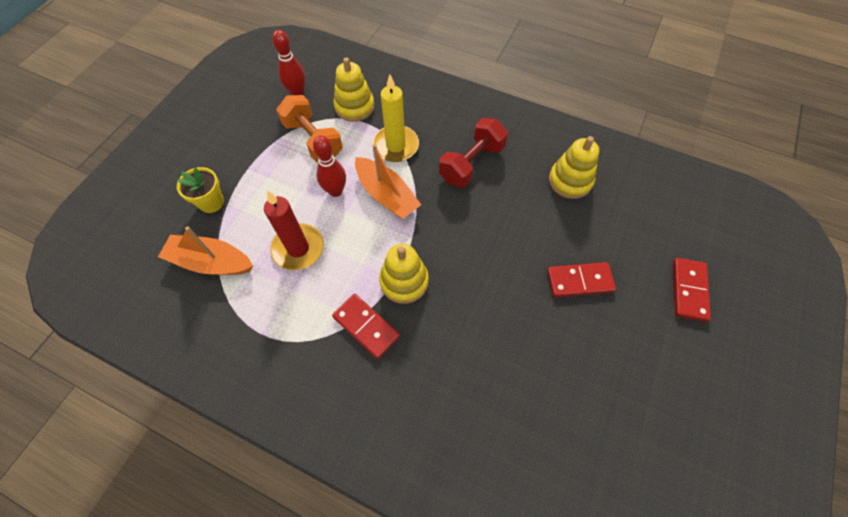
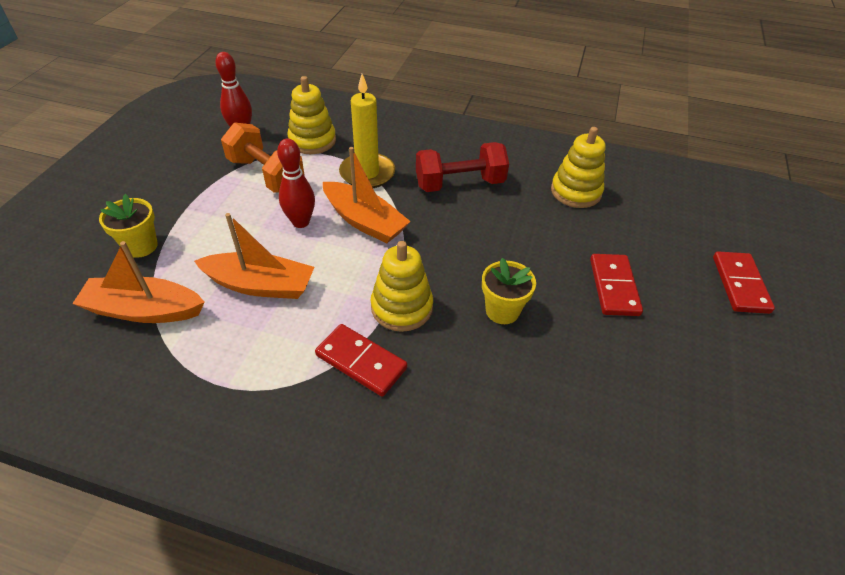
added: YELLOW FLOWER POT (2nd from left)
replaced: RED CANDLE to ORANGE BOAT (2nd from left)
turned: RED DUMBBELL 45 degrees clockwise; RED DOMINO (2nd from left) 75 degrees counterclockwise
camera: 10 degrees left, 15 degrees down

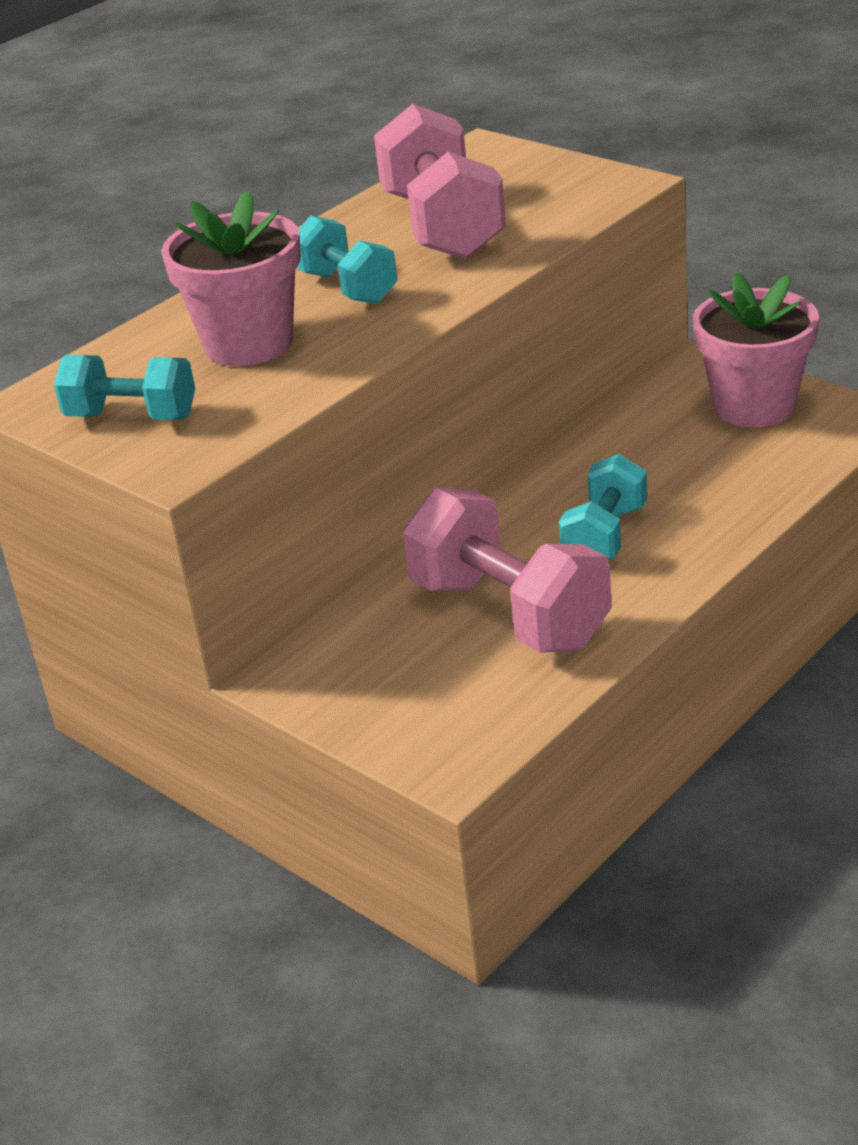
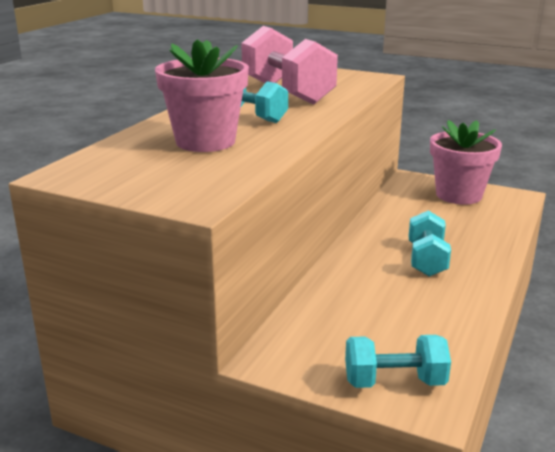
removed: PINK DUMBBELL (2nd from left)
moved: TURQUOISE DUMBBELL (1st from left in the first image) to TURQUOISE DUMBBELL (2nd from left)
camera: 20 degrees left, 10 degrees down

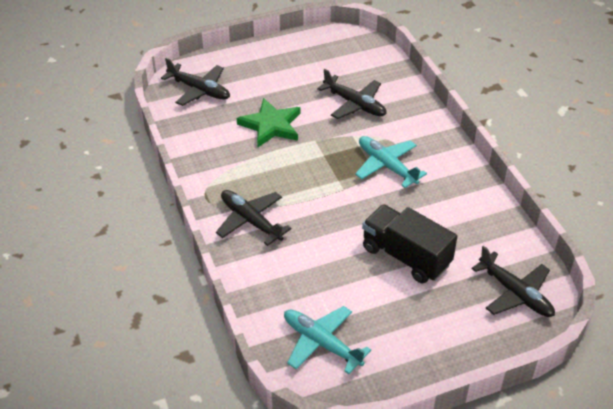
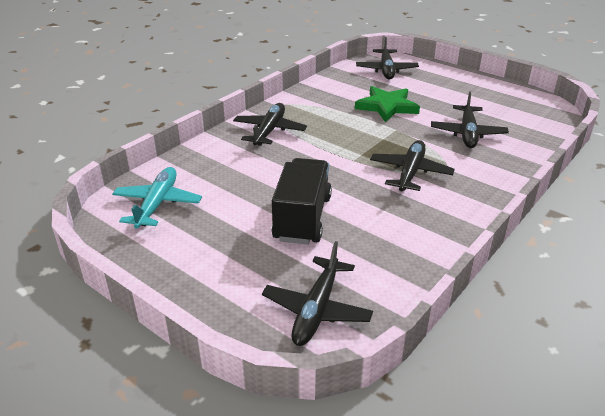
recoloured: TURQUOISE PLANE (2nd from left) to BLACK PLANE (4th from left)
camera: 60 degrees right, 10 degrees down

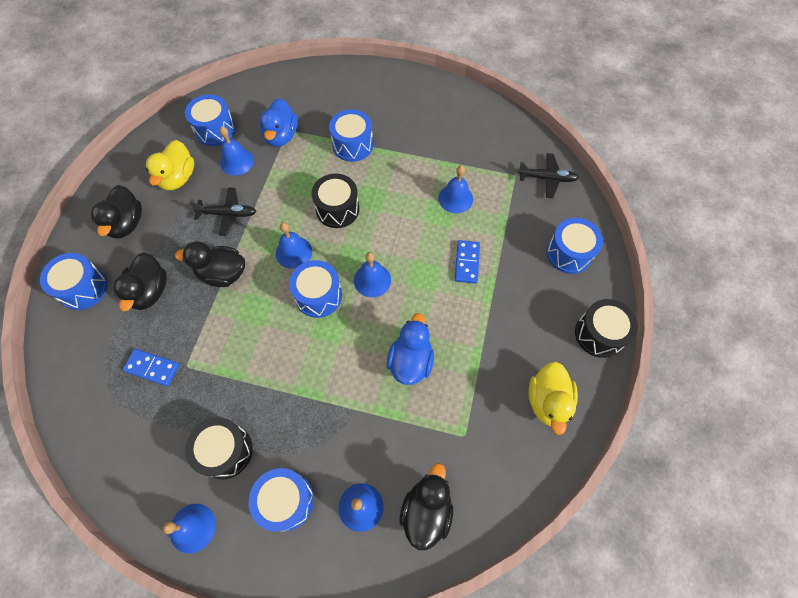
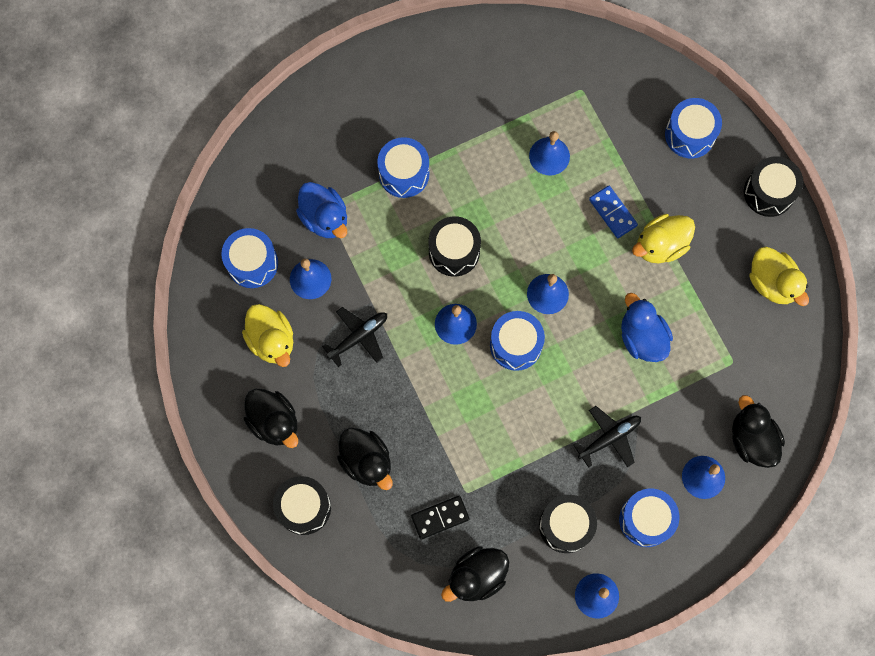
added: YELLOW DUCK (2nd from left)
moved: BLACK DUCK (3rd from left); BLACK PLANE (2nd from left)
recoloured: BLUE DRUM (1st from left) to BLACK DRUM (1st from left); BLUE DOMINO (1st from left) to BLACK DOMINO
camera: 40 degrees left, 10 degrees up

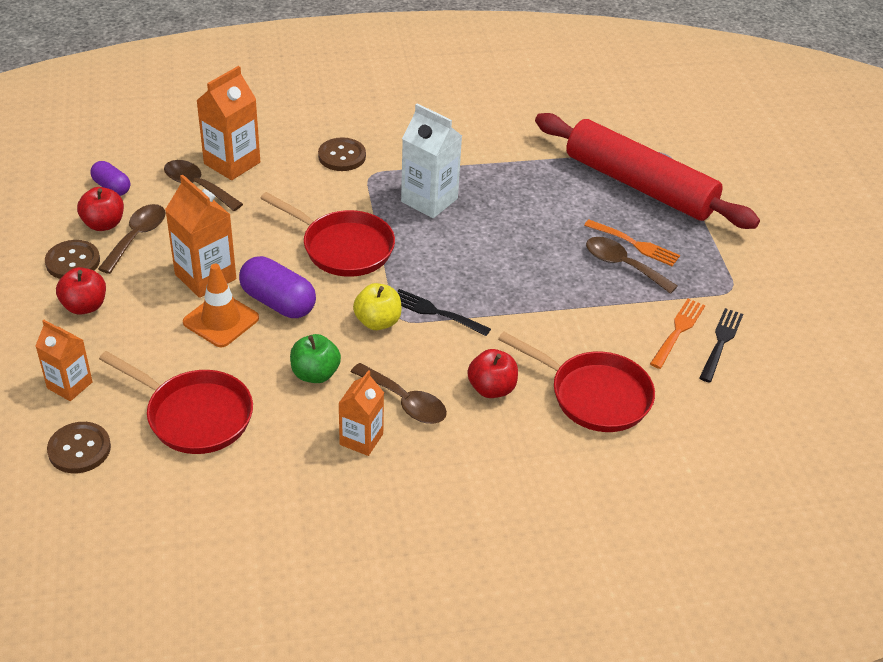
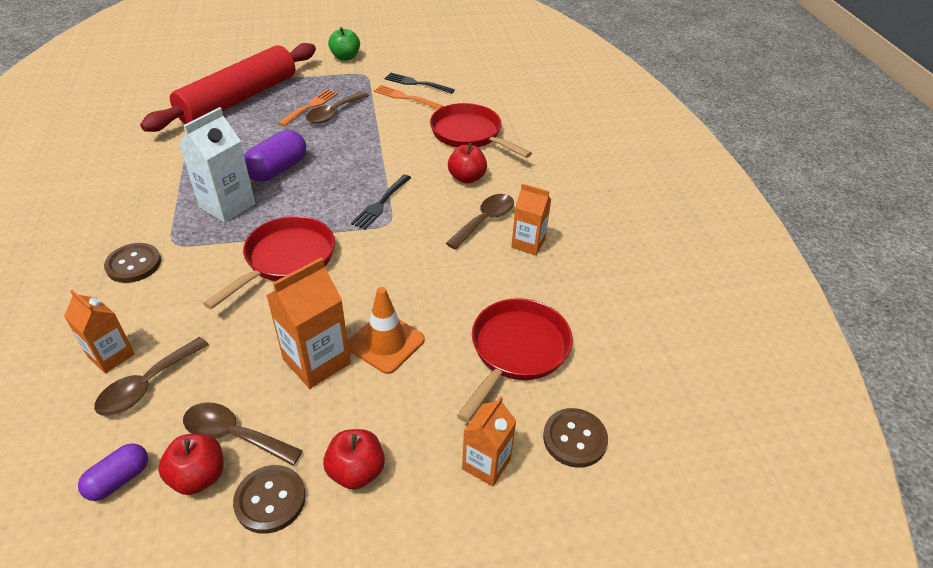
removed: YELLOW APPLE
moved: PURPLE CAPSULE (2nd from left); GREEN APPLE
turned: RED PAN (3rd from left in the first image) 75 degrees counterclockwise
resized: ORANGE CARTON (3rd from left in the first image) x0.66
camera: 90 degrees left, 0 degrees up

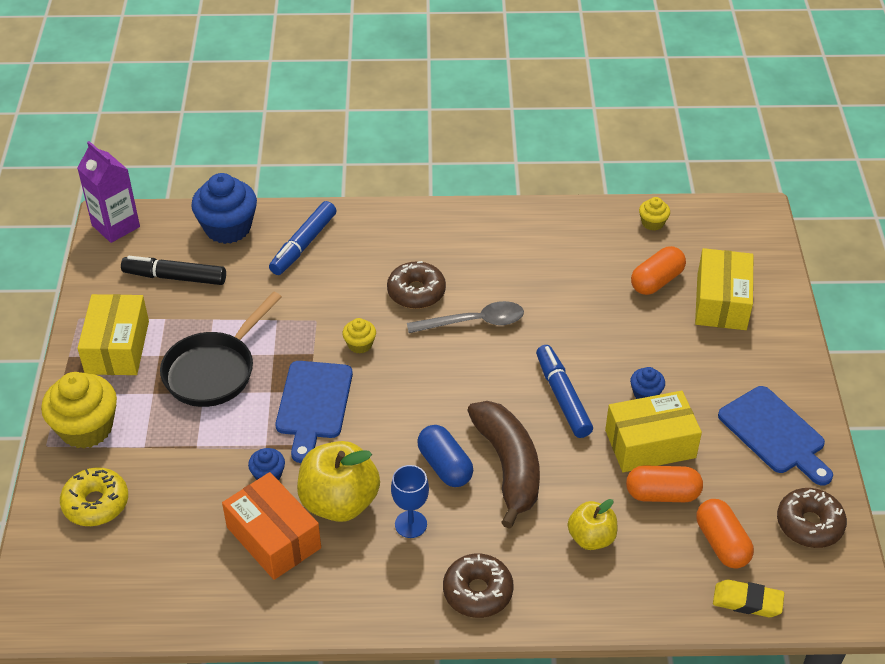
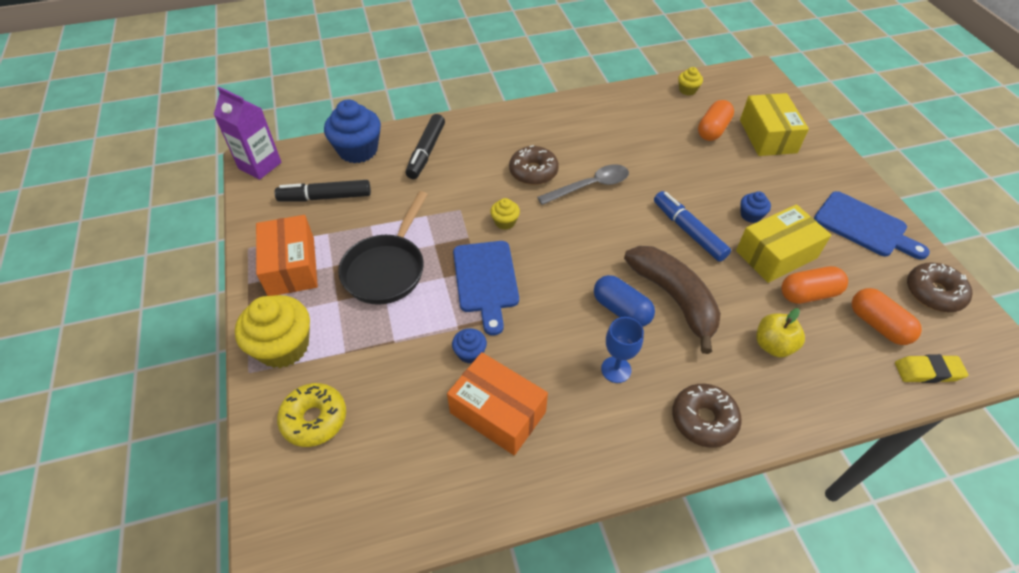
removed: YELLOW APPLE (1st from left)
recoloured: YELLOW BOX (1st from left) to ORANGE BOX (1st from left); BLUE MARKER (1st from left) to BLACK MARKER (2nd from left)
camera: 15 degrees left, 5 degrees up

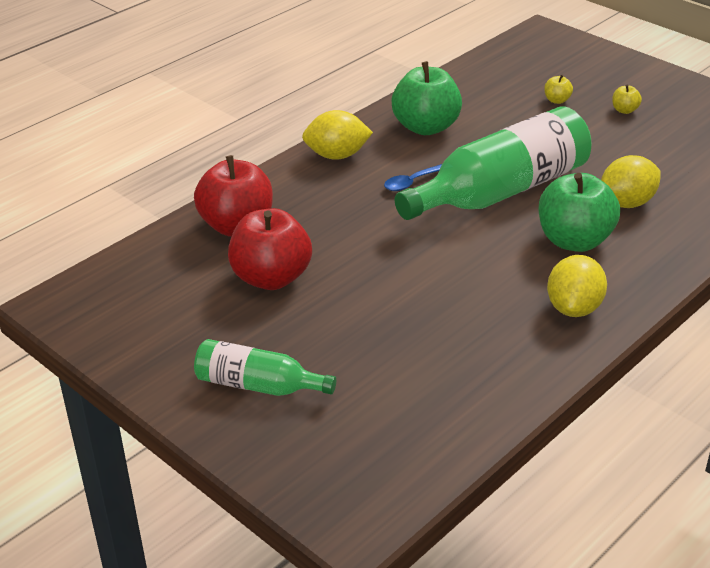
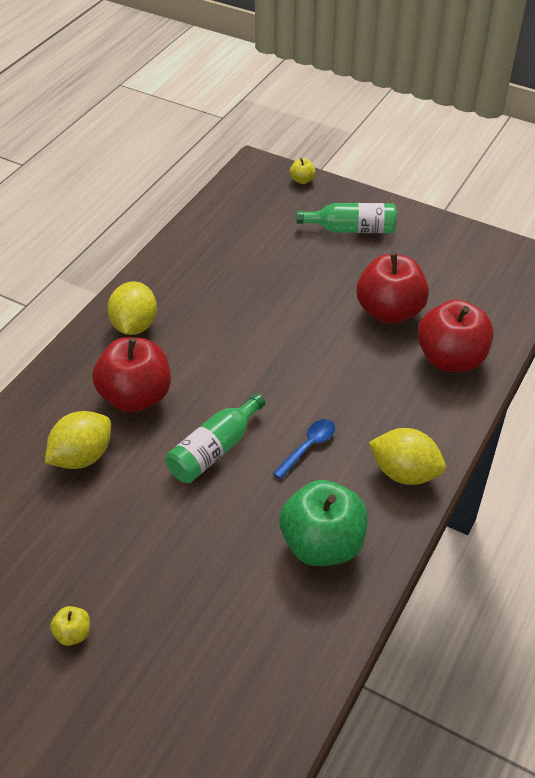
moved: YELLOW APPLE (1st from left in the first image) to YELLOW APPLE (2nd from left)
recoloured: GREEN APPLE (2nd from left) to RED APPLE (1st from left)
turned: YELLOW LEMON (1st from left in the first image) 45 degrees clockwise
resized: GREEN BOTTLE (2nd from left in the first image) x0.53
camera: 165 degrees right, 10 degrees up

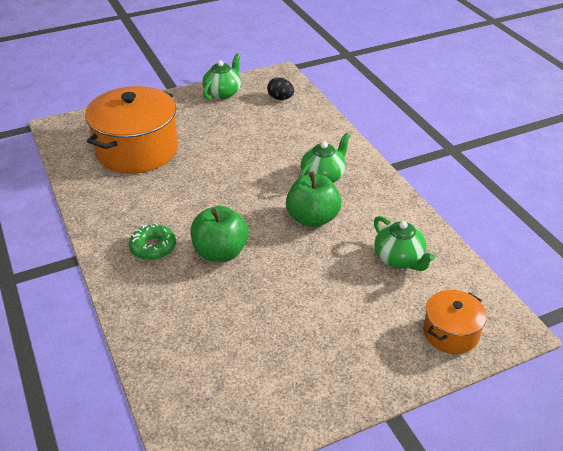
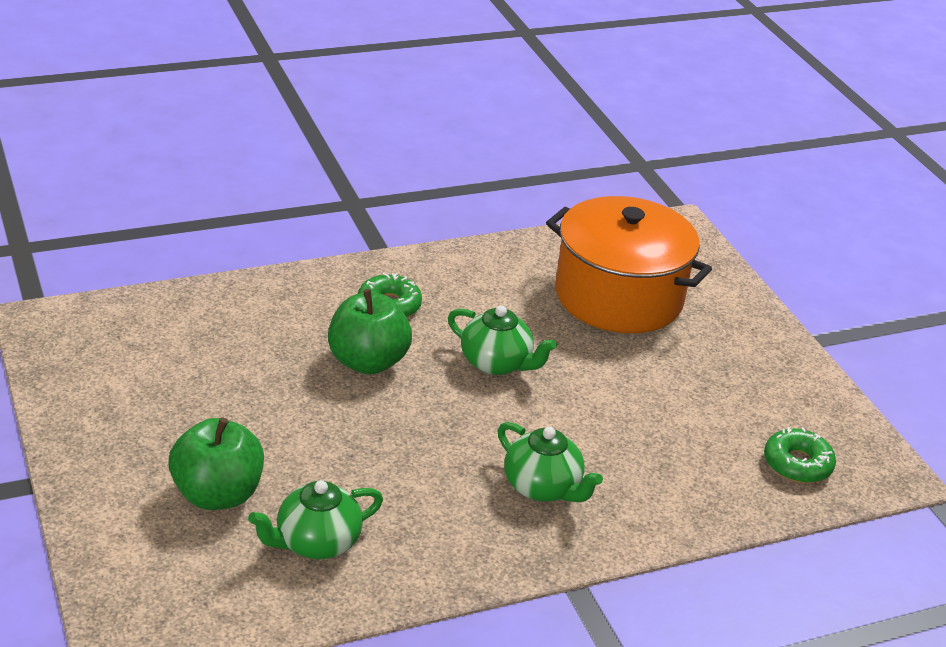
removed: ORANGE POT (2nd from left)
moved: GREEN APPLE (2nd from left in the first image) to GREEN APPLE (1st from left); GREEN TEAPOT (1st from left in the first image) to GREEN TEAPOT (2nd from left)
replaced: BLACK EGG to GREEN DONUT (2nd from left)
camera: 90 degrees right, 5 degrees down

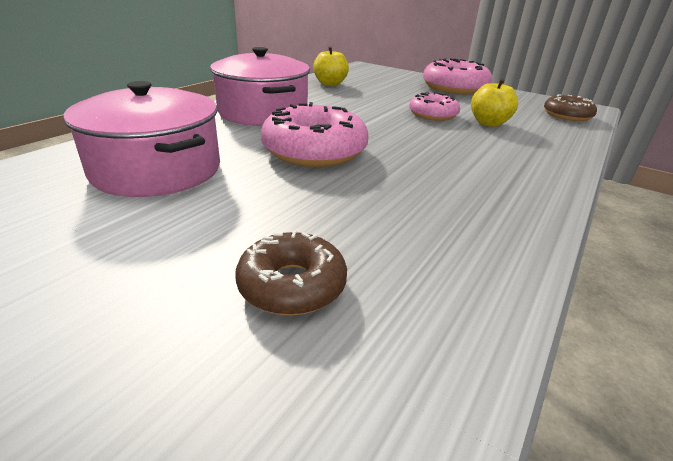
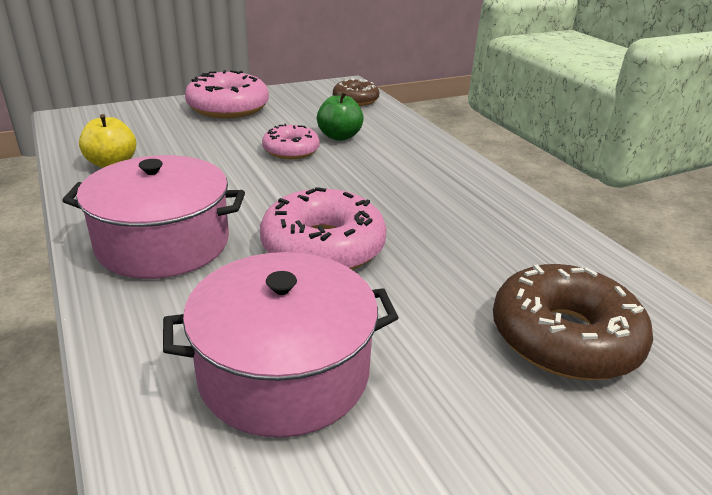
recoloured: YELLOW APPLE (2nd from left) to GREEN APPLE
resized: BROWN DONUT (1st from left in the first image) x1.65
camera: 60 degrees left, 0 degrees up

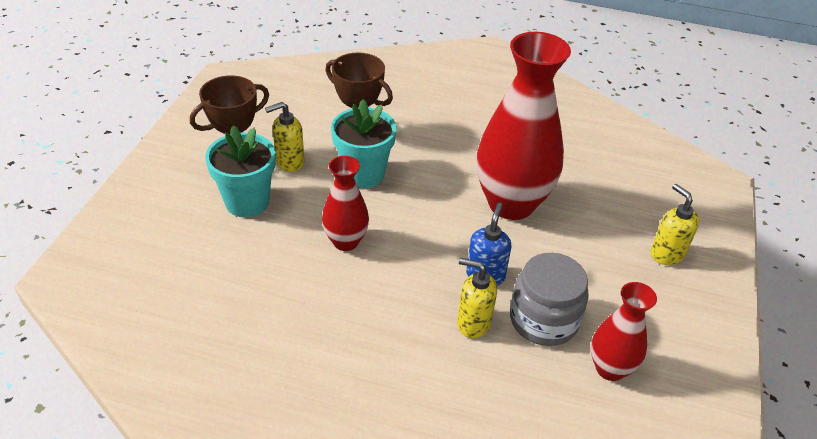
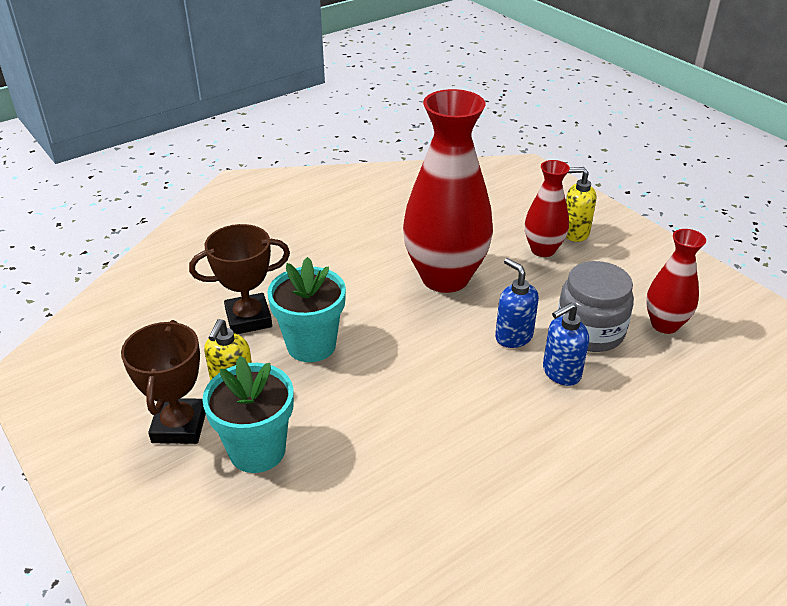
moved: RED VASE (1st from left in the first image) to RED VASE (2nd from left)
recoloured: YELLOW SOAP DISPENSER (2nd from left) to BLUE SOAP DISPENSER (2nd from left)
camera: 50 degrees left, 5 degrees down

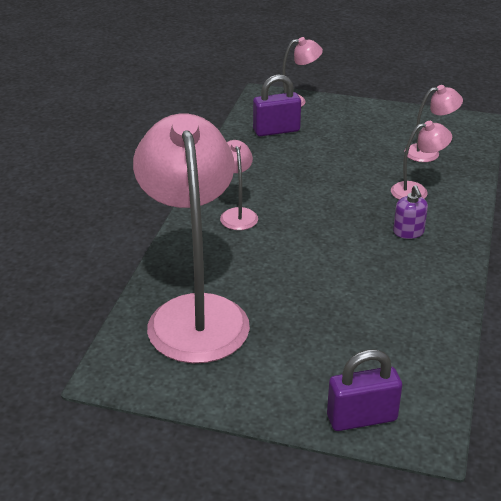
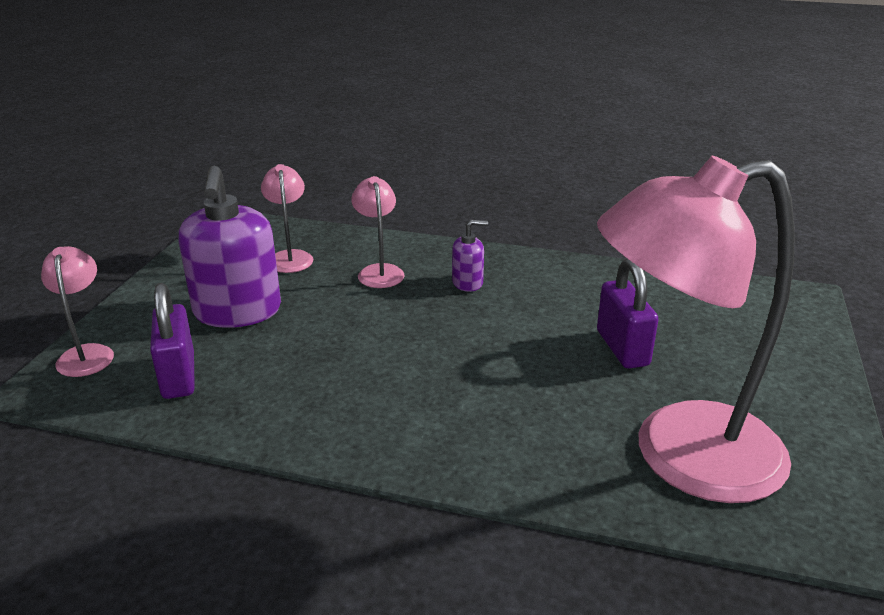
removed: PINK LAMP (2nd from left)
added: PURPLE SOAP DISPENSER (1st from left)
moved: PURPLE PADLOCK (2nd from left)
camera: 90 degrees left, 5 degrees down

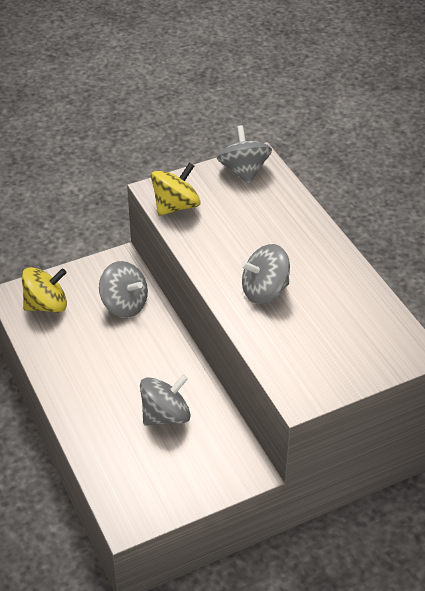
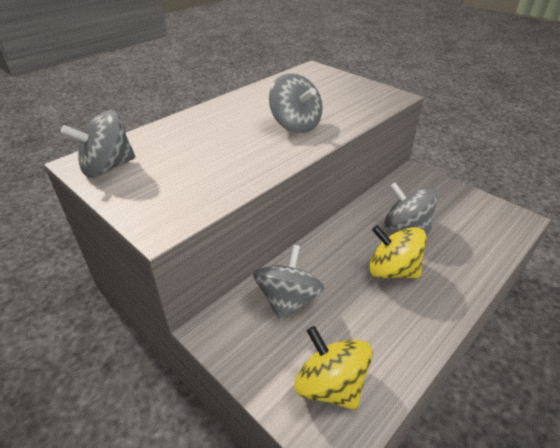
moved: YELLOW SPINNING TOP (2nd from left)
camera: 110 degrees left, 5 degrees down

